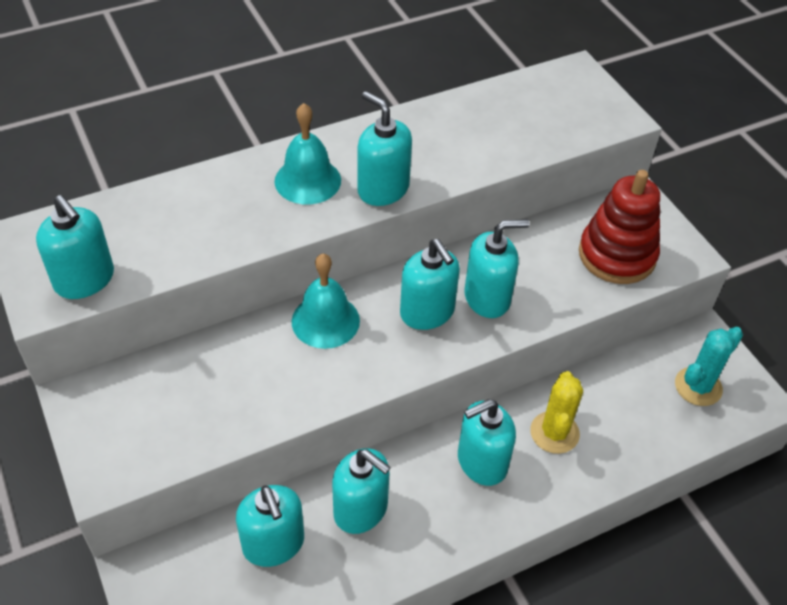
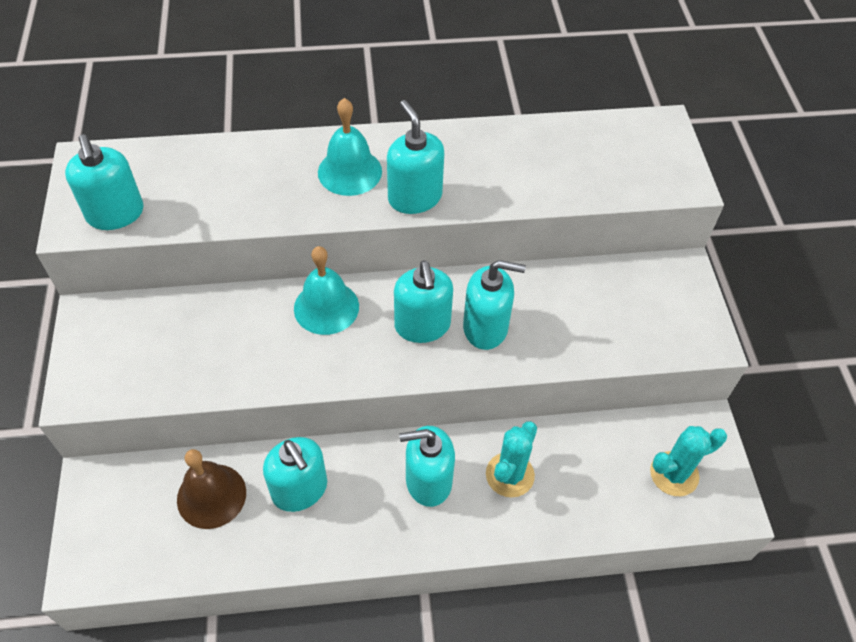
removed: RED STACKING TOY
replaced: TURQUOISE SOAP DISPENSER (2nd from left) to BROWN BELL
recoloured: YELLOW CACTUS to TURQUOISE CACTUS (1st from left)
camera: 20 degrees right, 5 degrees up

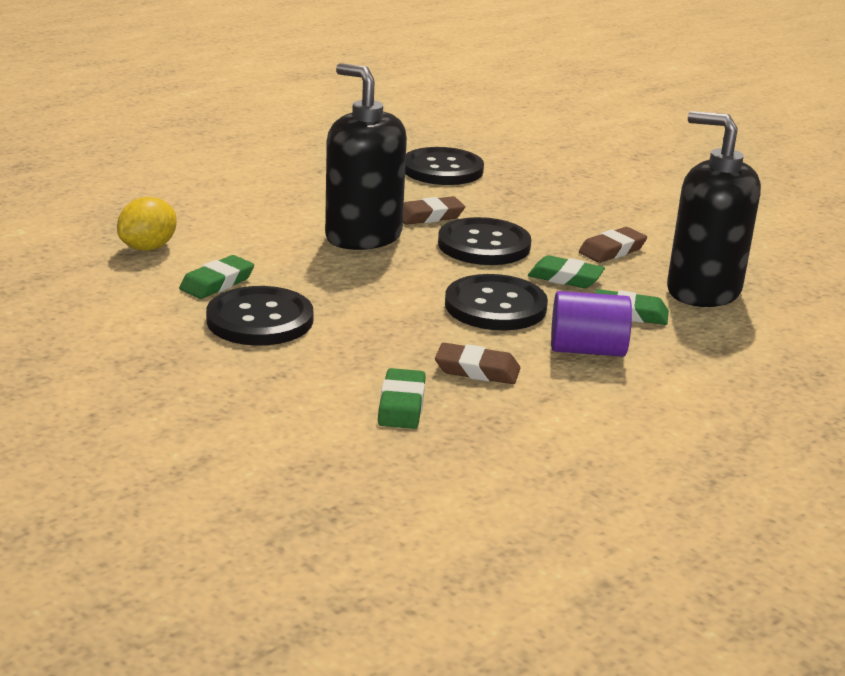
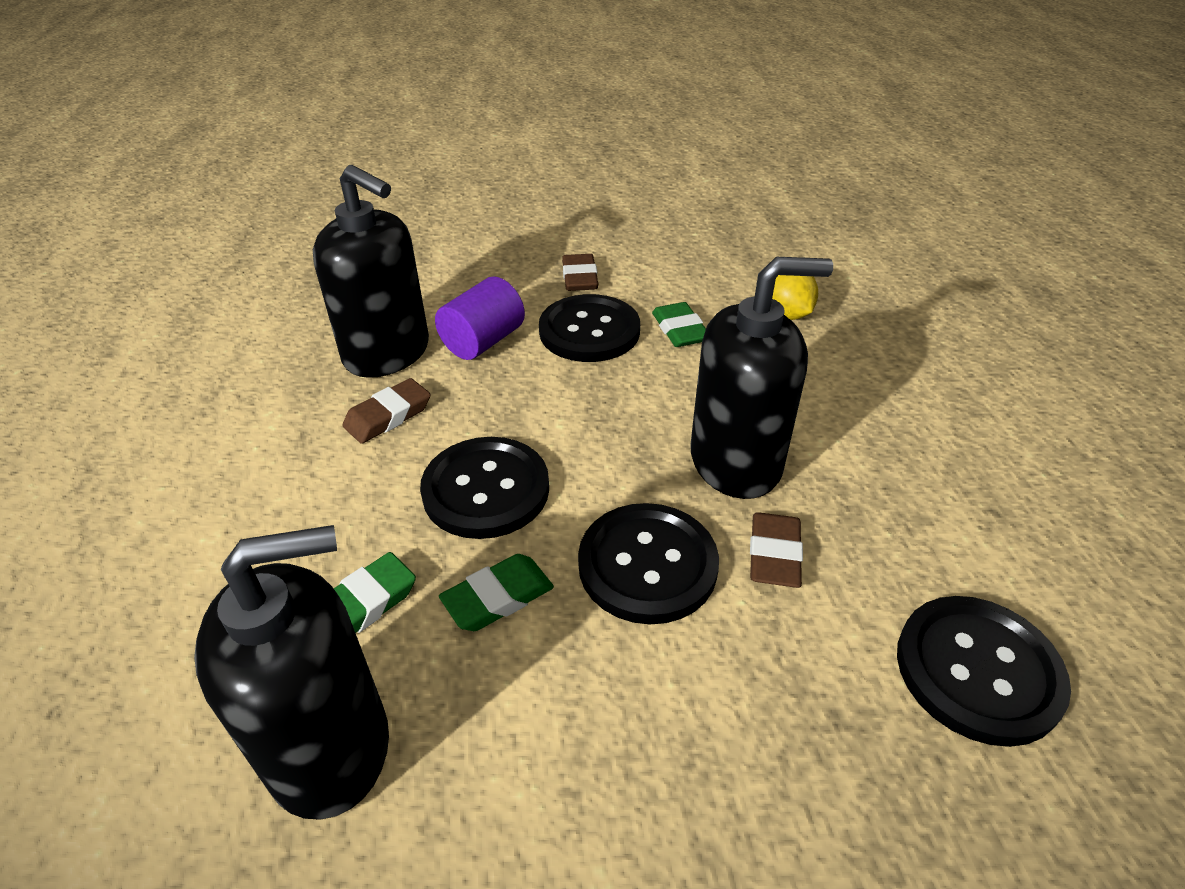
moved: PURPLE CYLINDER; BROWN ERASER (3rd from left in the first image) to BROWN ERASER (2nd from left)
replaced: GREEN ERASER (2nd from left) to BLACK SOAP DISPENSER (2nd from left)
camera: 125 degrees right, 15 degrees up

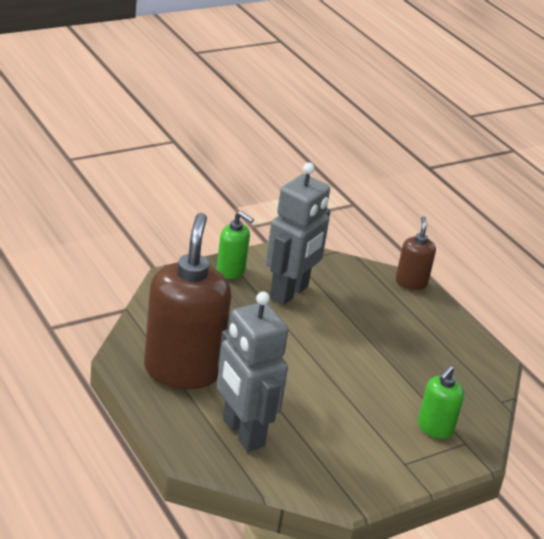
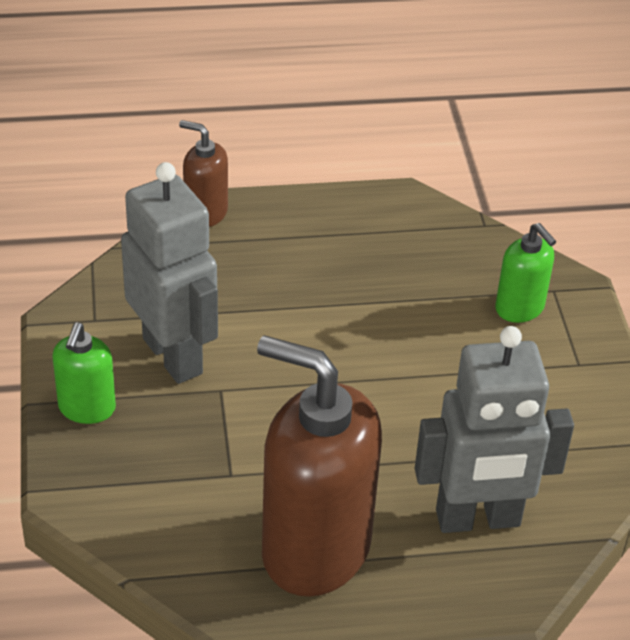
turned: GREEN SOAP DISPENSER (1st from left) 135 degrees clockwise
camera: 65 degrees left, 10 degrees up

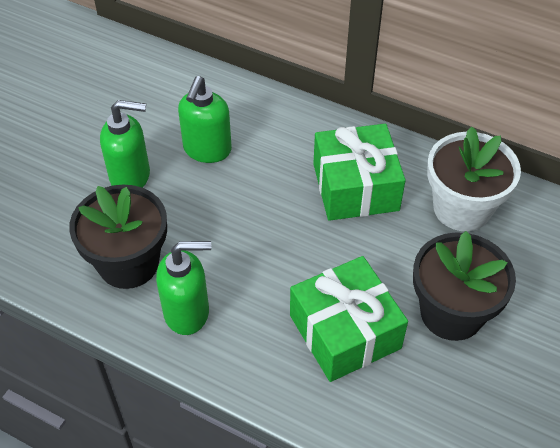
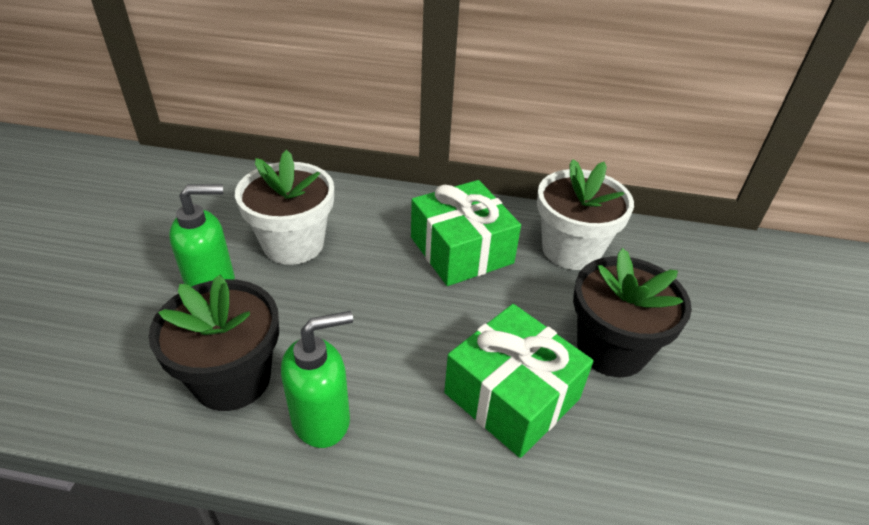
replaced: GREEN SOAP DISPENSER (3rd from left) to WHITE FLOWER POT (1st from left)
camera: 20 degrees left, 10 degrees down

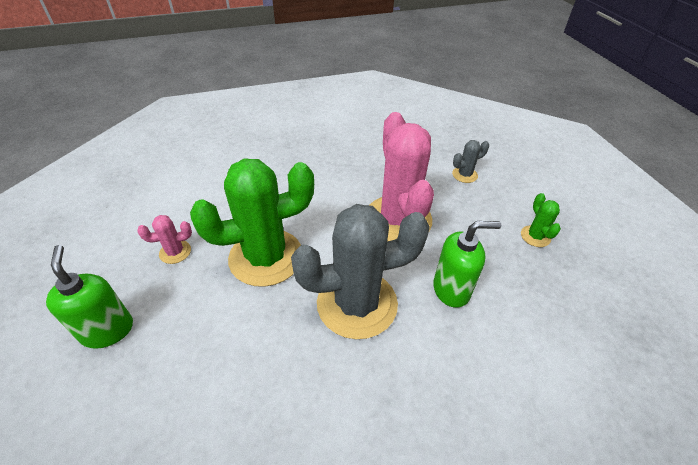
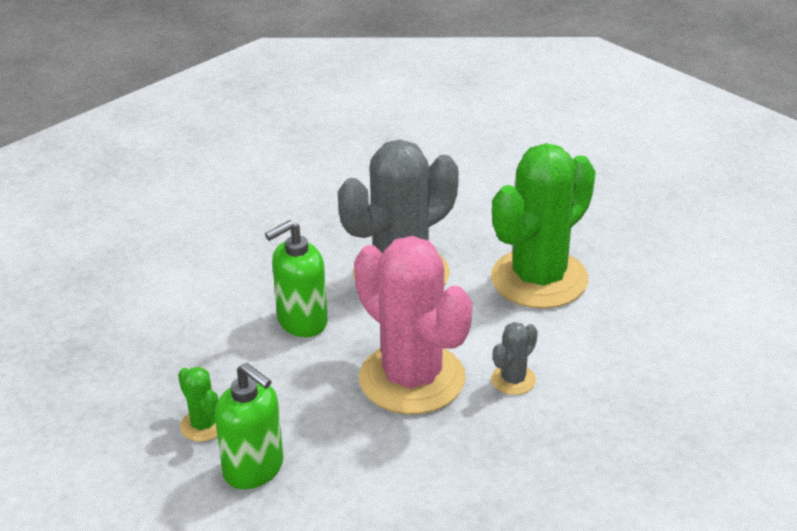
removed: PINK CACTUS (1st from left)
moved: GREEN SOAP DISPENSER (1st from left); GREY CACTUS (2nd from left)
camera: 155 degrees right, 10 degrees down

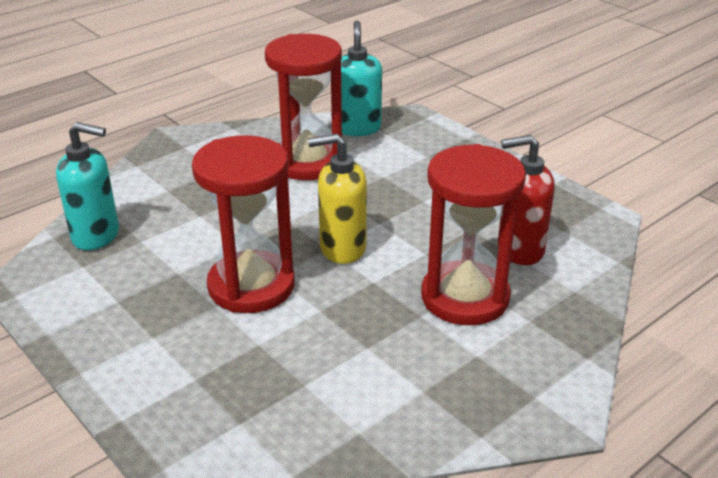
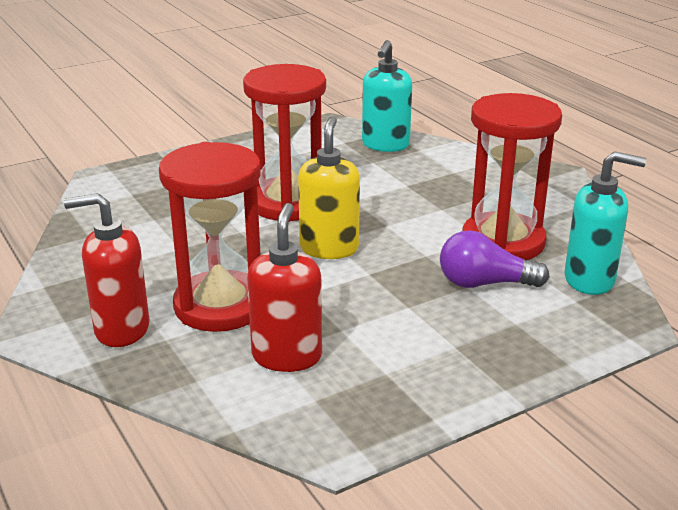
added: RED SOAP DISPENSER (1st from left); PURPLE LIGHT BULB
camera: 100 degrees right, 5 degrees down

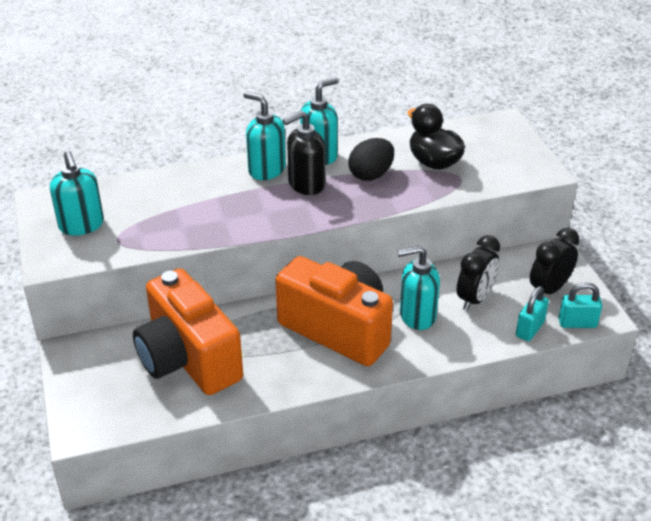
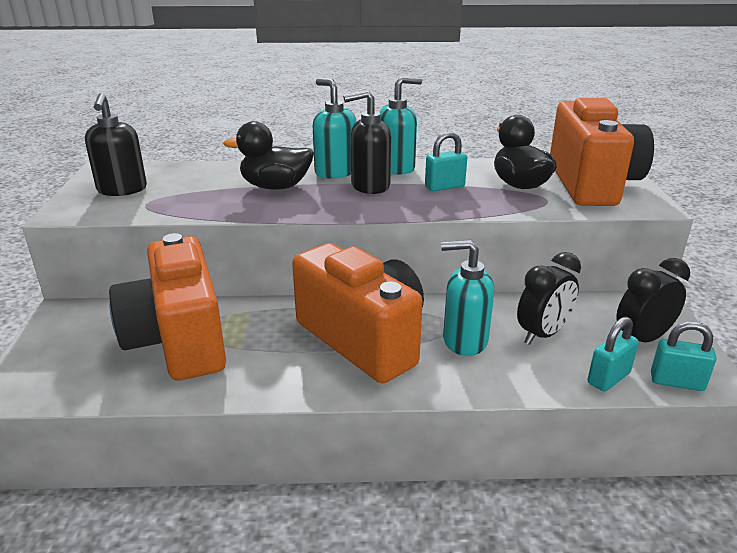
added: BLACK DUCK (1st from left); ORANGE CAMERA (3rd from left)
replaced: BLACK EGG to TURQUOISE PADLOCK (1st from left)
recoloured: TURQUOISE SOAP DISPENSER (1st from left) to BLACK SOAP DISPENSER (1st from left)
camera: 15 degrees right, 10 degrees down

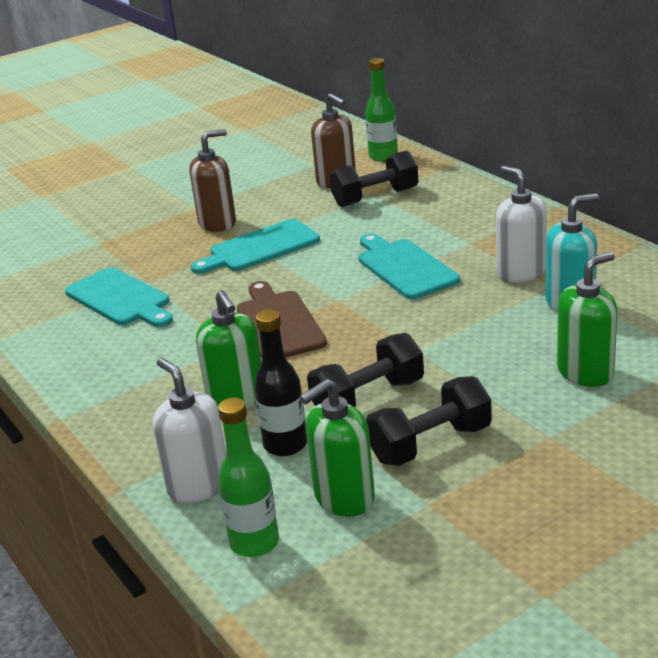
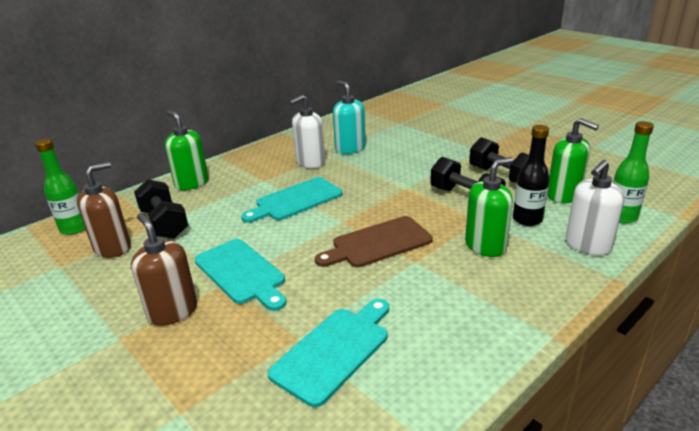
moved: GREEN SOAP DISPENSER (3rd from left in the first image) to GREEN SOAP DISPENSER (1st from left)
camera: 100 degrees left, 0 degrees up

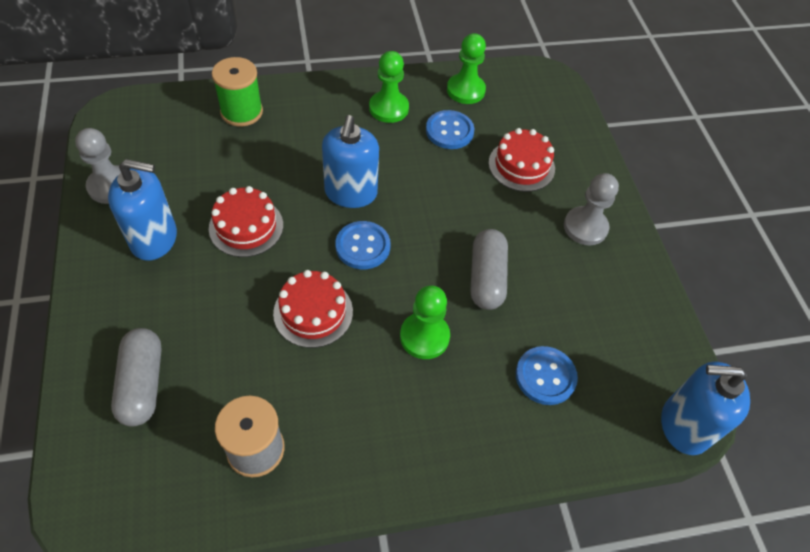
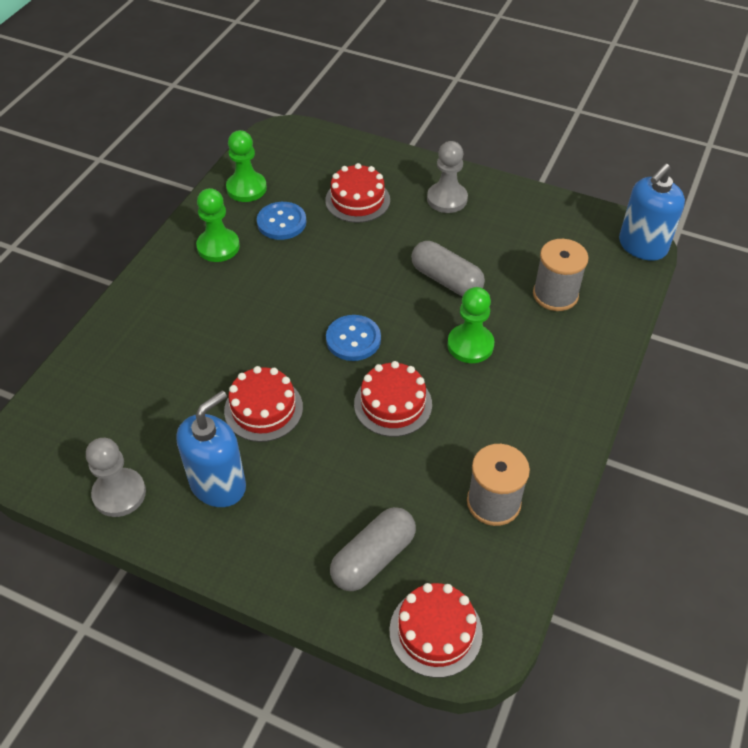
removed: GREEN SPOOL; BLUE SOAP DISPENSER (2nd from left)
added: RED CAKE (4th from left)
replaced: BLUE BUTTON (3rd from left) to GREY SPOOL (2nd from left)
turned: GREY CAPSULE (1st from left) 75 degrees counterclockwise
camera: 50 degrees left, 5 degrees down

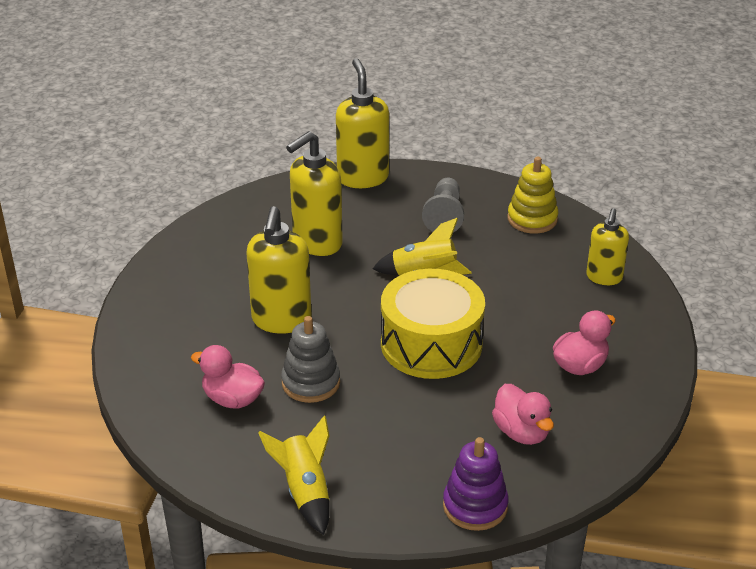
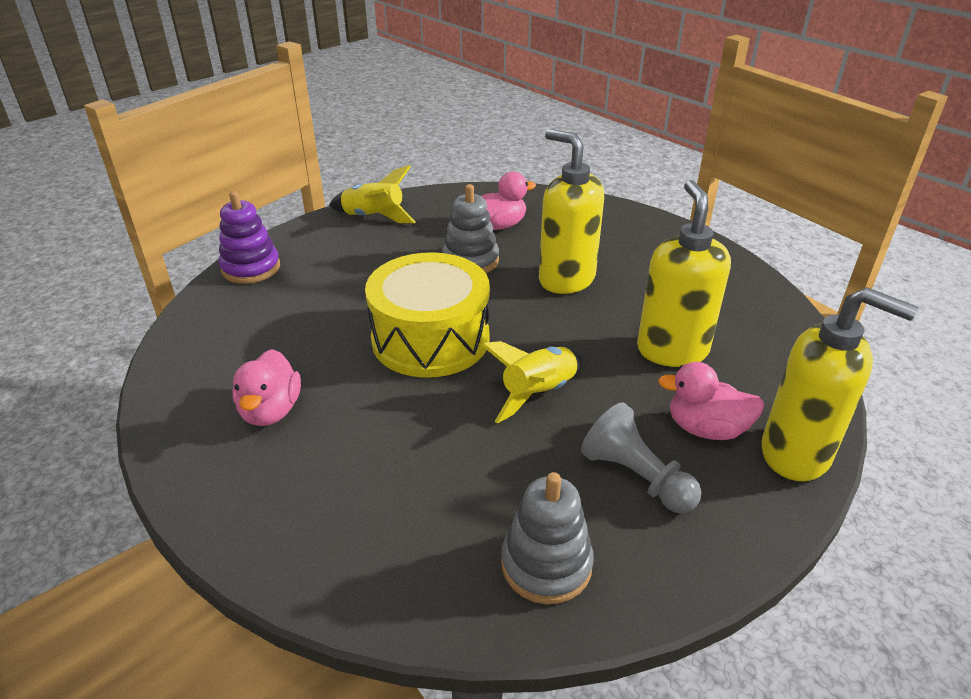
removed: YELLOW SOAP DISPENSER (4th from left)
moved: PINK DUCK (2nd from left in the first image) to PINK DUCK (3rd from left)
recoloured: YELLOW STACKING TOY to GREY STACKING TOY (2nd from left)
camera: 130 degrees right, 0 degrees up

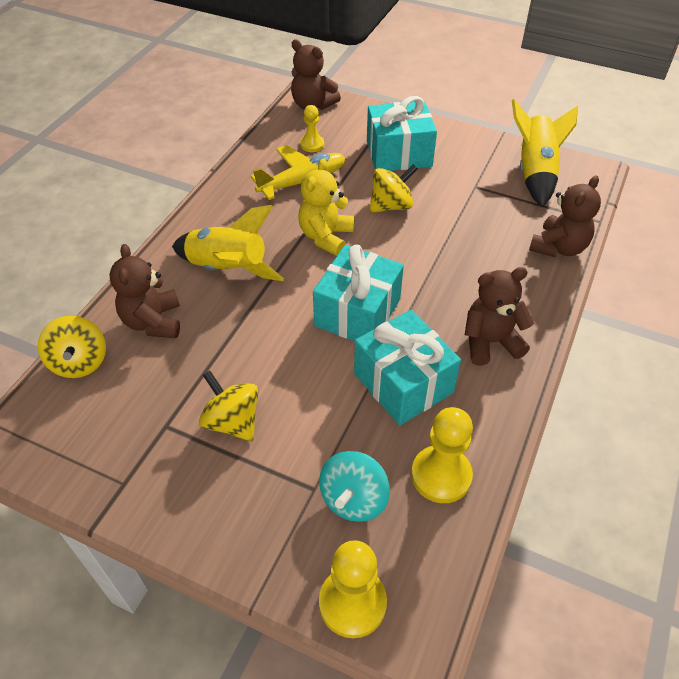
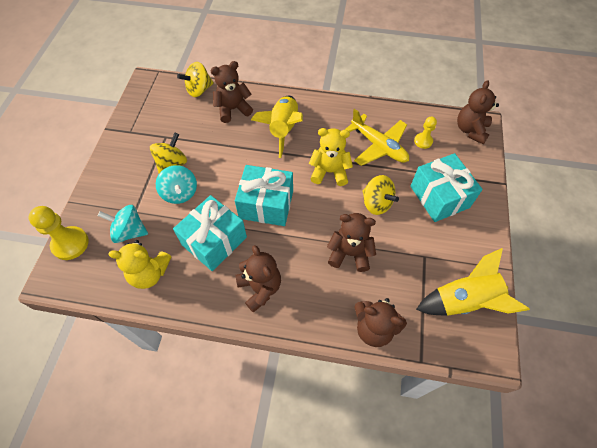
added: TURQUOISE SPINNING TOP (2nd from left); BROWN TEDDY BEAR (3rd from left)
replaced: YELLOW PAWN (3rd from left) to YELLOW TEDDY BEAR (1st from left)
camera: 75 degrees right, 10 degrees up

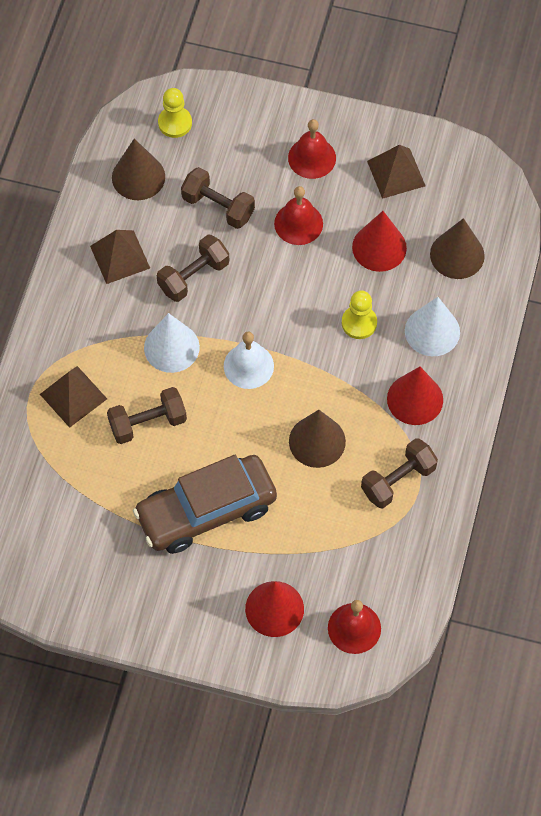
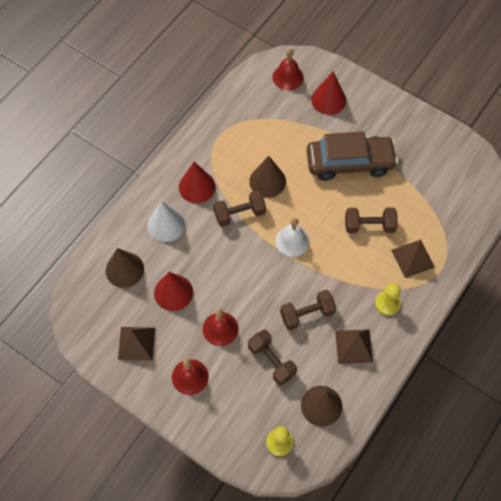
removed: WHITE CONE (1st from left)
moved: BROWN DUMBBELL (4th from left in the first image) to BROWN DUMBBELL (1st from left); YELLOW PAWN (2nd from left)
camera: 160 degrees left, 0 degrees up

